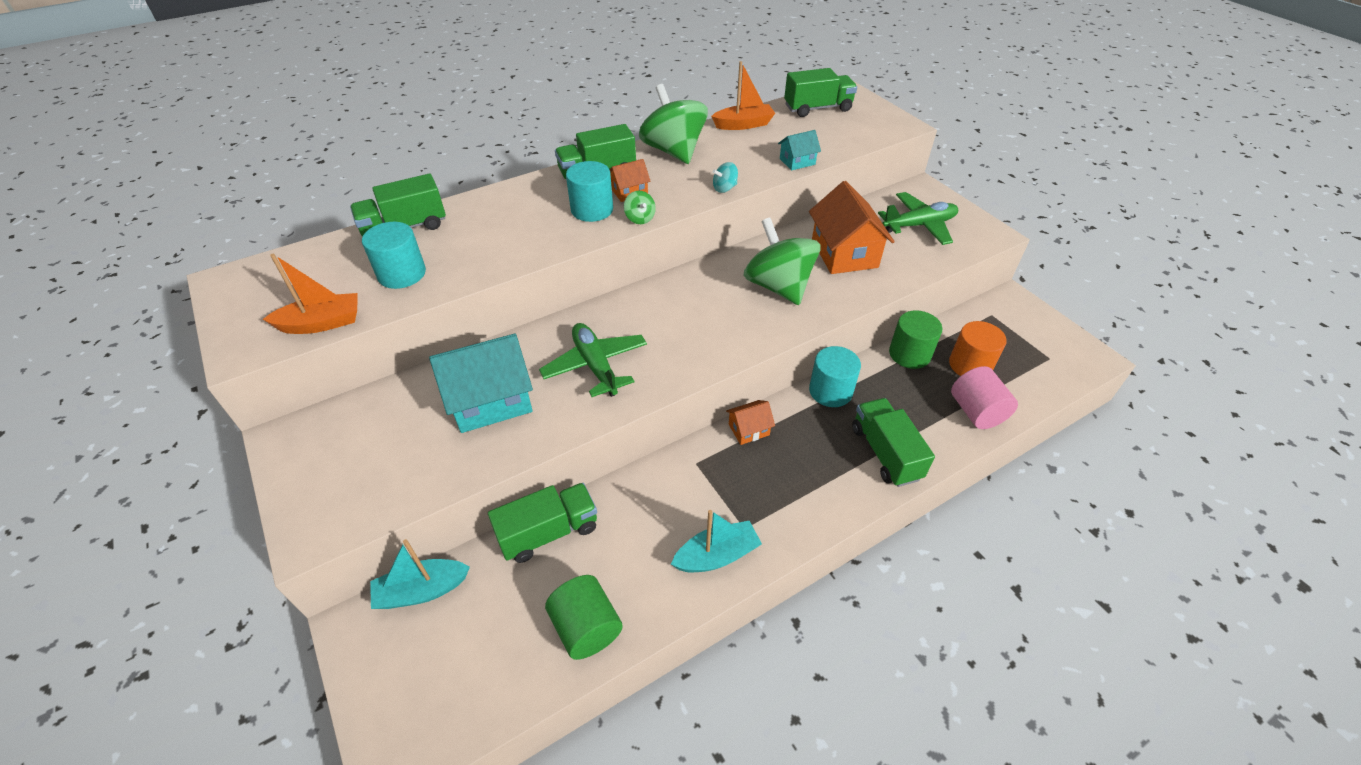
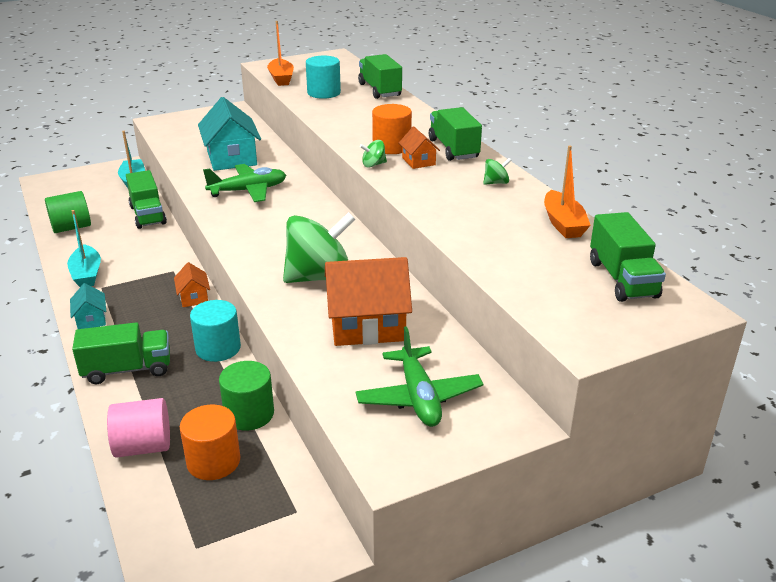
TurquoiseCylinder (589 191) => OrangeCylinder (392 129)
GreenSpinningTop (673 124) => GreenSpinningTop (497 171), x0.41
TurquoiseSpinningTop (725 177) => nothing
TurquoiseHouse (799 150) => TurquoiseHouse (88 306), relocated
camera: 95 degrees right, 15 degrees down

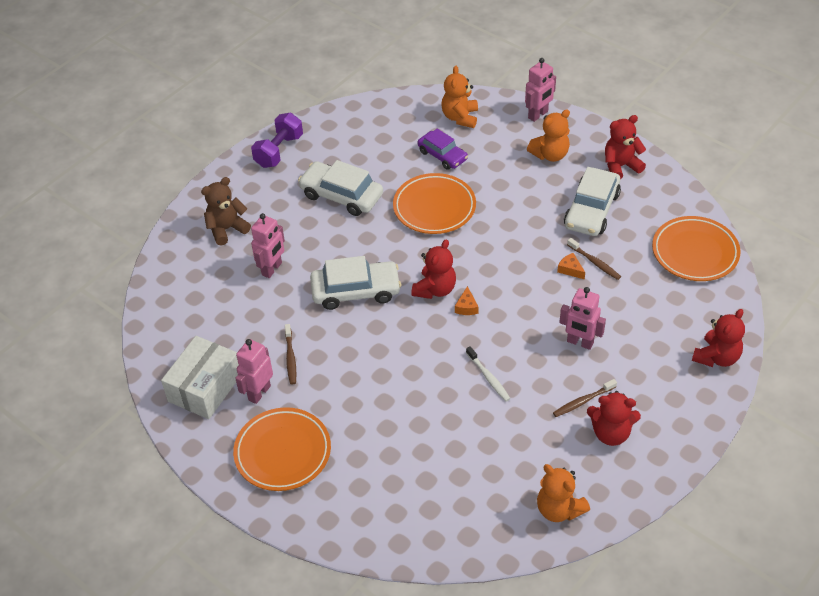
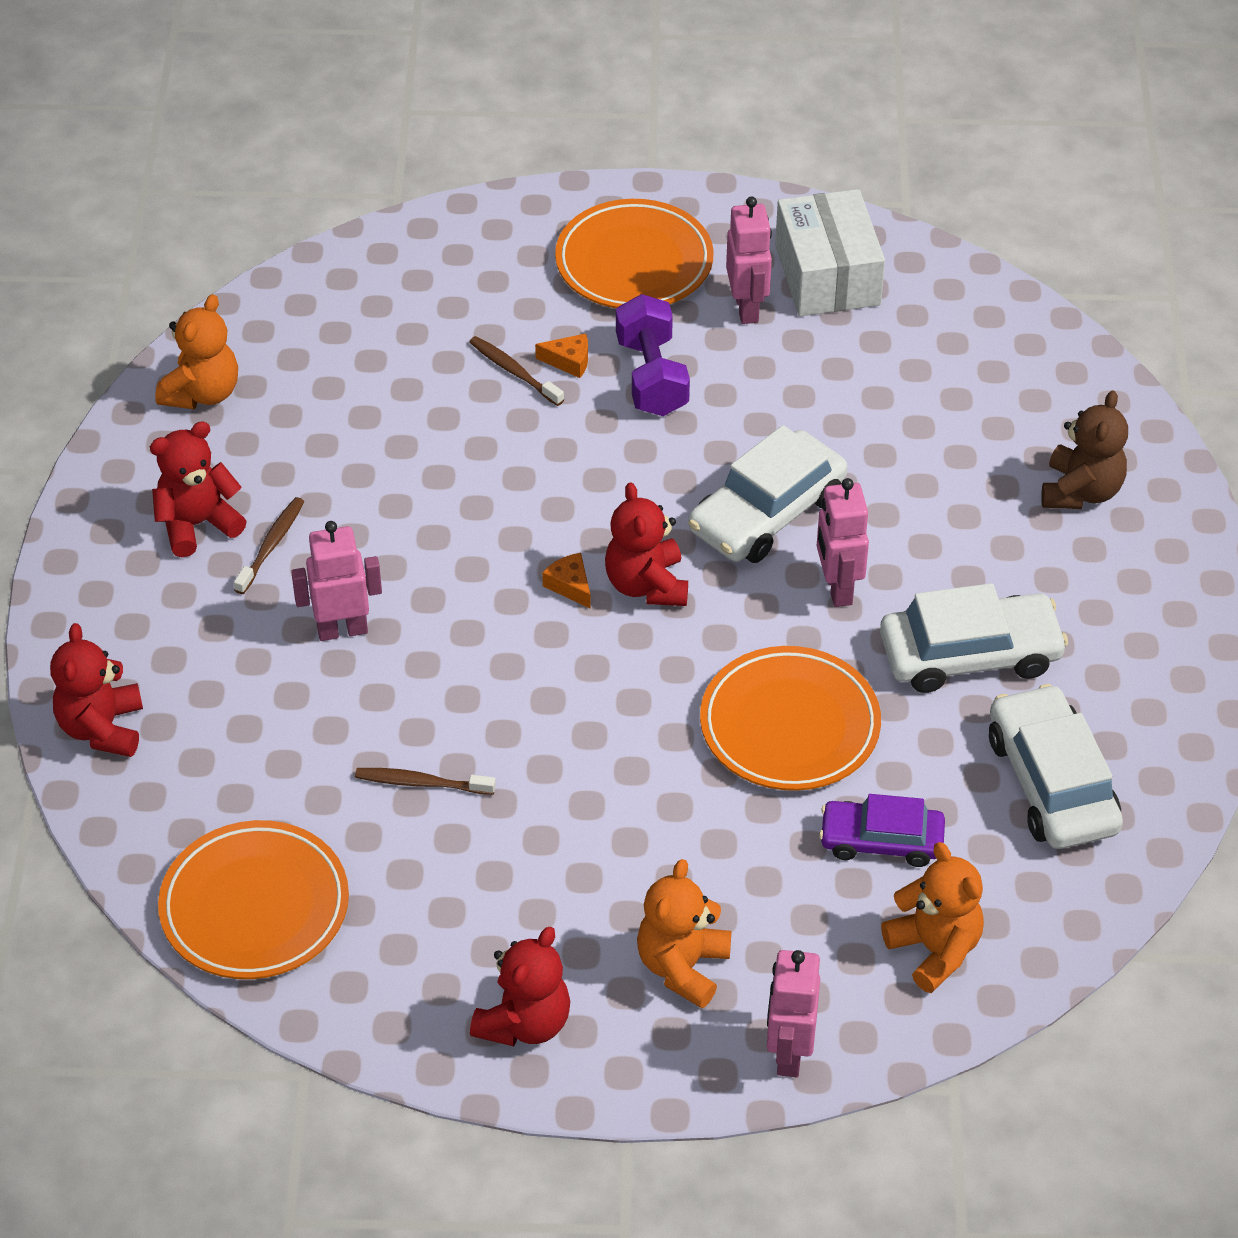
PurpleDumbbell (277 140) => PurpleDumbbell (653 355), relocated
PinkRobot (268 245) => PinkRobot (843 542), relocated
BrownToothbrush (290 354) => BrownToothbrush (516 371), relocated
WhiteToothbrush (488 374) => nothing
OrangeTeddyBear (563 493) => OrangeTeddyBear (196 351), 105 degrees clockwise
OrangeCheese (571 266) => OrangeCheese (561 355), relocated
WhiteCar (592 201) => WhiteCar (1056 766), relocated
camera: 140 degrees right, 0 degrees up

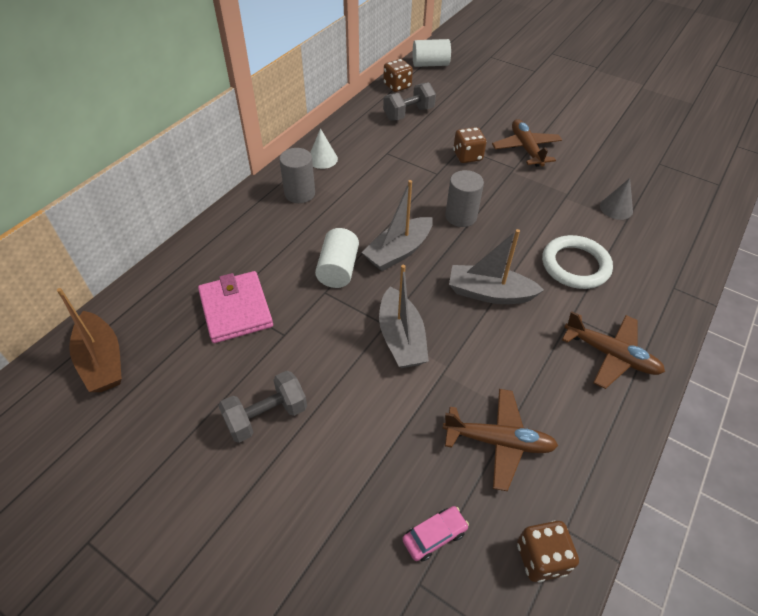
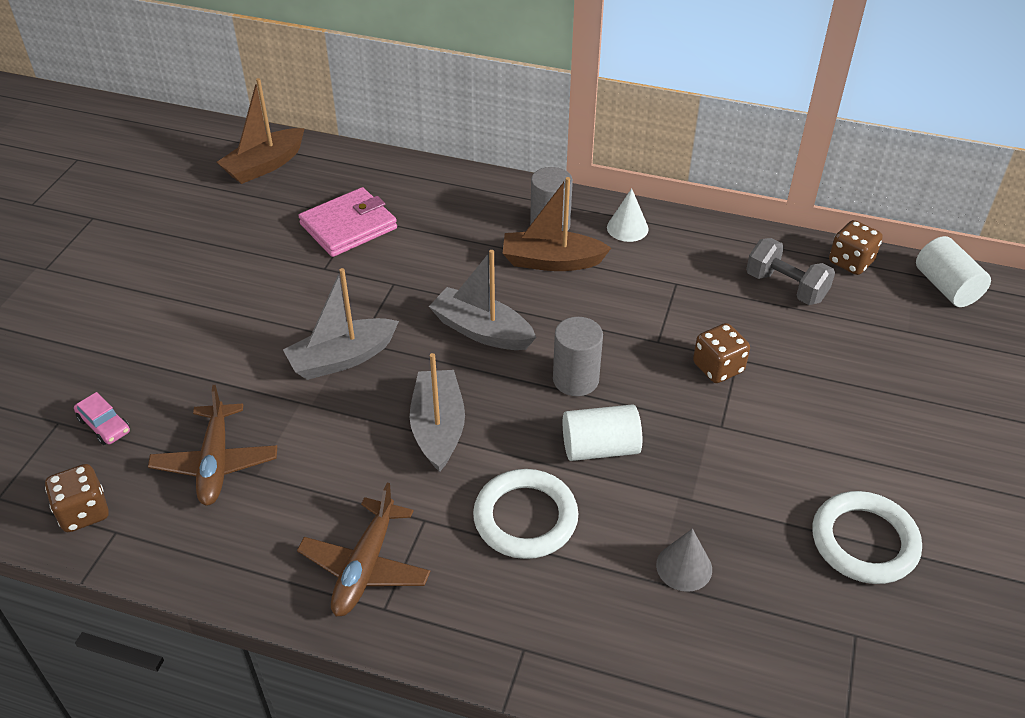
GreyDumbbell (263 407) => nothing
WhiteCylinder (337 258) => WhiteCylinder (602 432), relocated
BrownPlane (527 143) => nothing
nothing => BrownBoat (556 224)
nothing => WhiteRing (867 537)
camera: 75 degrees right, 5 degrees down

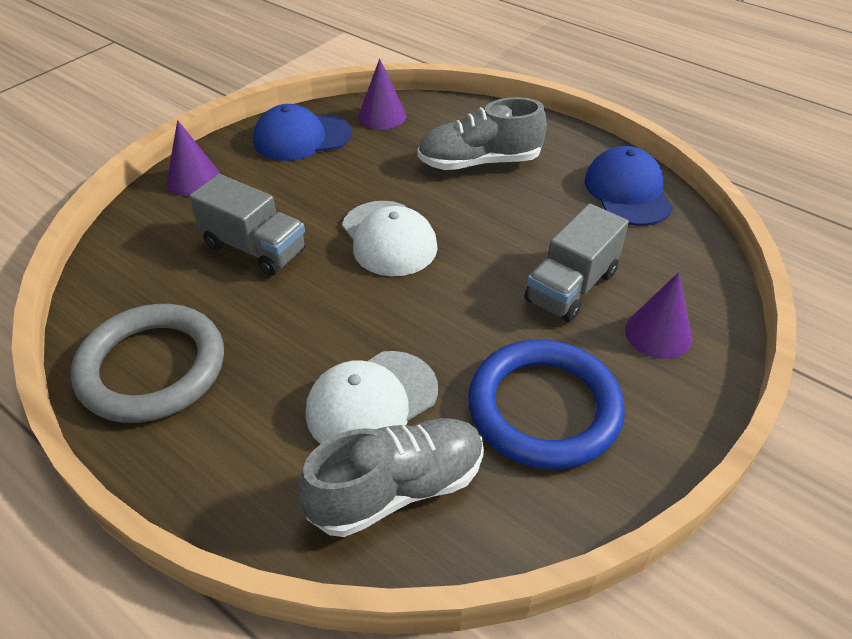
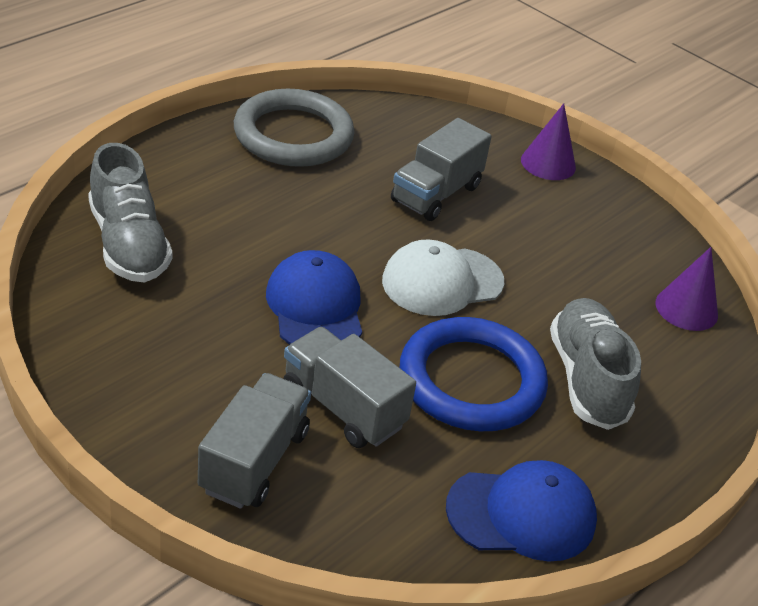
BlueCap (302 132) => BlueCap (314 297), relocated
WhiteCap (372 397) => nothing
BlueRing (546 404) => BlueRing (474 374), relocated
PurpleCone (658 315) => GreyTruck (254 441)
camera: 90 degrees right, 5 degrees down

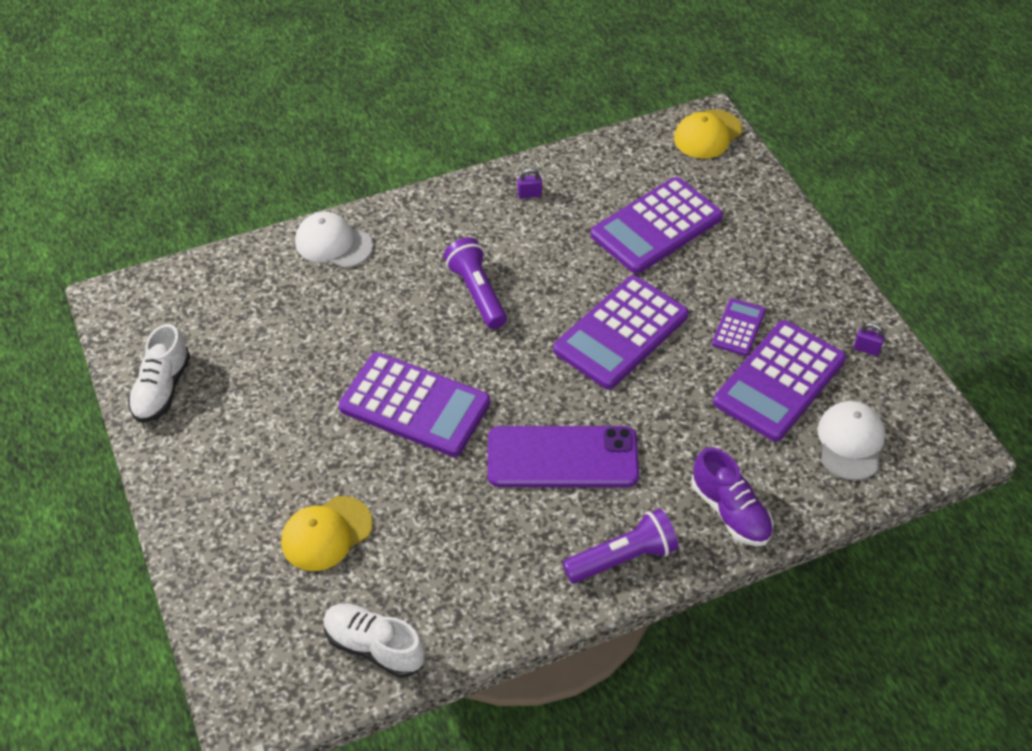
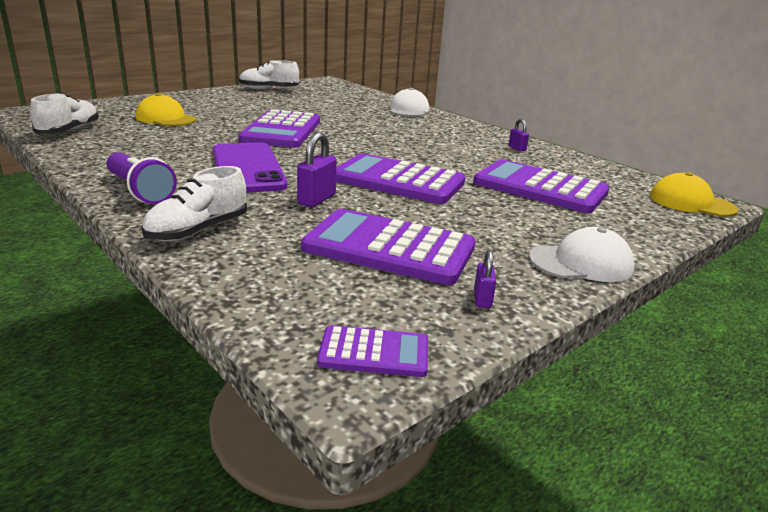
PurpleFlashlight (475 283) => nothing
PurpleShoe (732 496) => WhiteShoe (194 204)
PurpleCalculator (739 327) => PurpleCalculator (372 351), relocated
WhiteCap (851 441) => WhiteCap (582 254), relocated
nothing => PurplePadlock (317 169)
camera: 70 degrees right, 25 degrees down

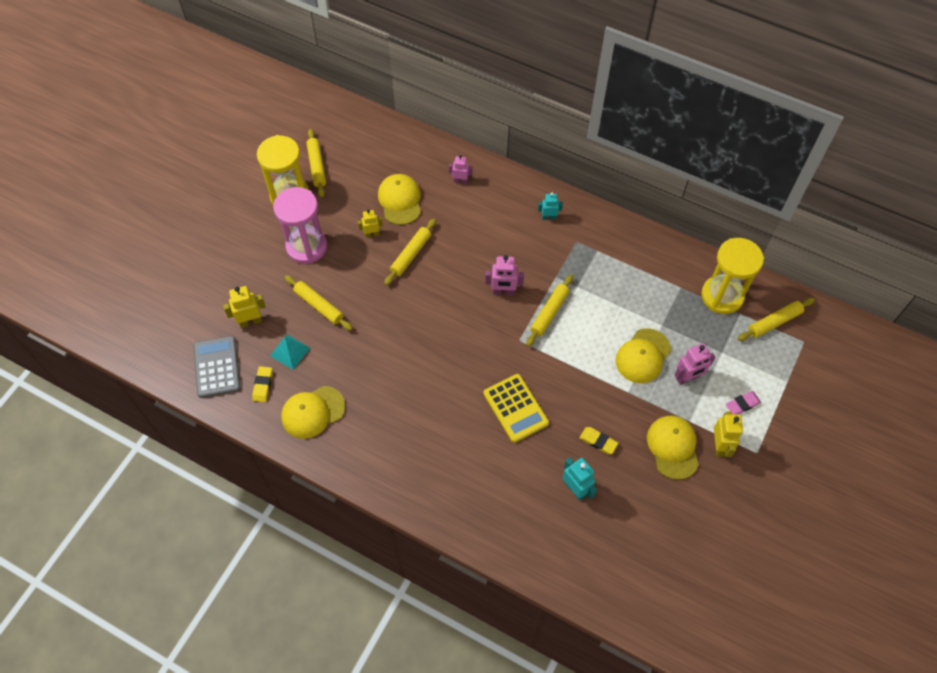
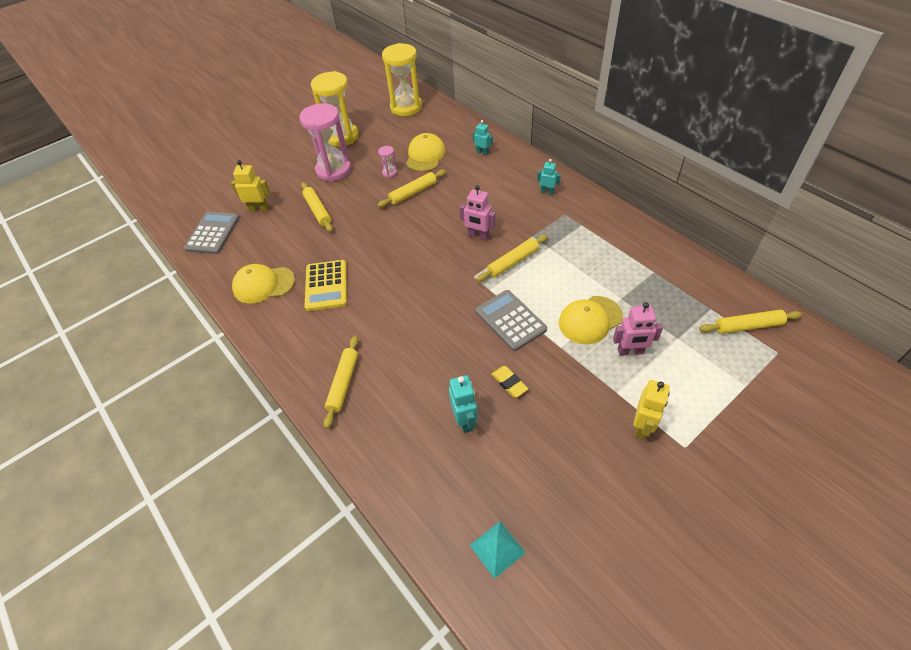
YellowEraser (262 384) => nothing
TurquoisePyramid (290 352) => TurquoisePyramid (498 550), relocated
YellowRollingPin (316 163) => YellowRollingPin (341 382), relocated
YellowRobot (370 223) => PinkHourglass (387 162)
PinkRobot (461 169) => TurquoiseRobot (483 137)
YellowCalculator (516 408) => YellowCalculator (326 285), relocated
YellowCap (673 448) => nothing
YellowHourglass (732 276) => YellowHourglass (402 79), relocated
PinkEraser (743 403) => nothing
nothing => GreyCalculator (511 320)
camera: 25 degrees right, 10 degrees down

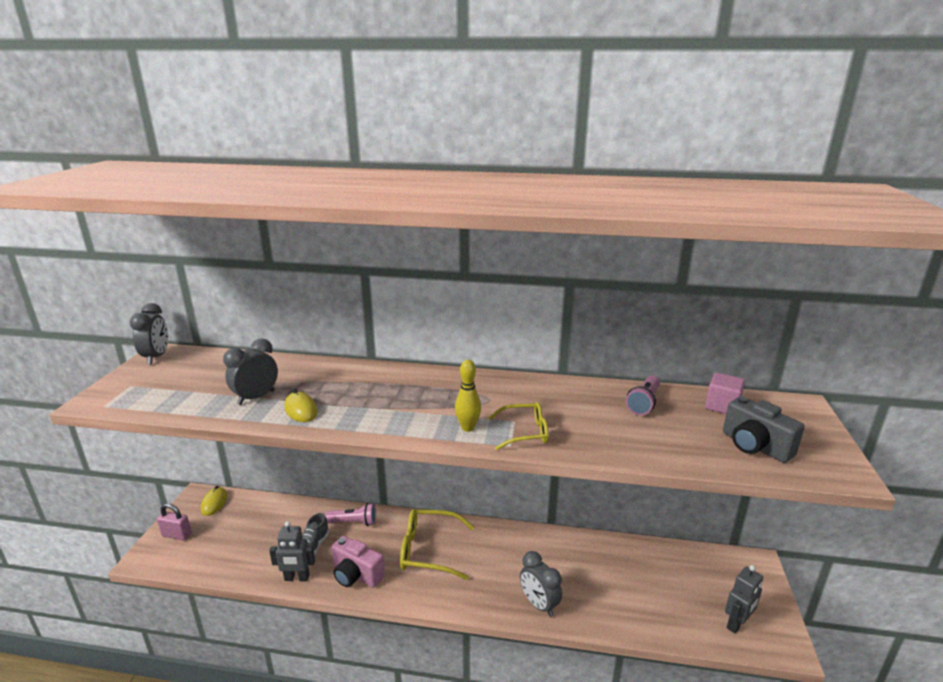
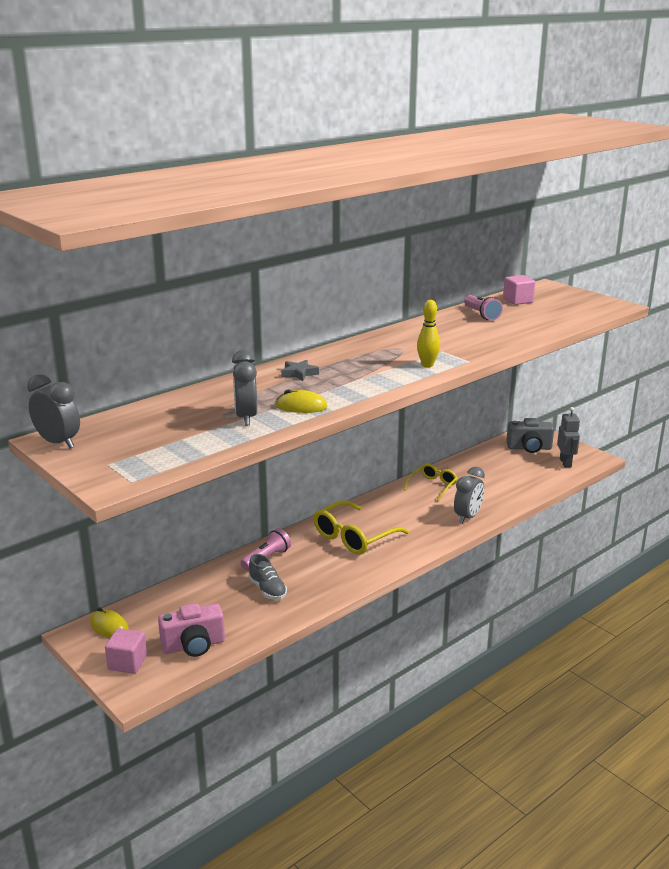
PinkPadlock (174 522) => PinkCube (126 651)
GreyRobot (292 551) => nothing
PinkCamera (358 562) => PinkCamera (191 630), relocated
YellowGlasses (519 426) => YellowGlasses (430 482), relocated
GreyClock (541 584) => GreyClock (469 495), 60 degrees counterclockwise
GreyCamera (764 429) => GreyCamera (530 435), relocated
nothing => GreyStar (300 370)
camera: 50 degrees left, 0 degrees up

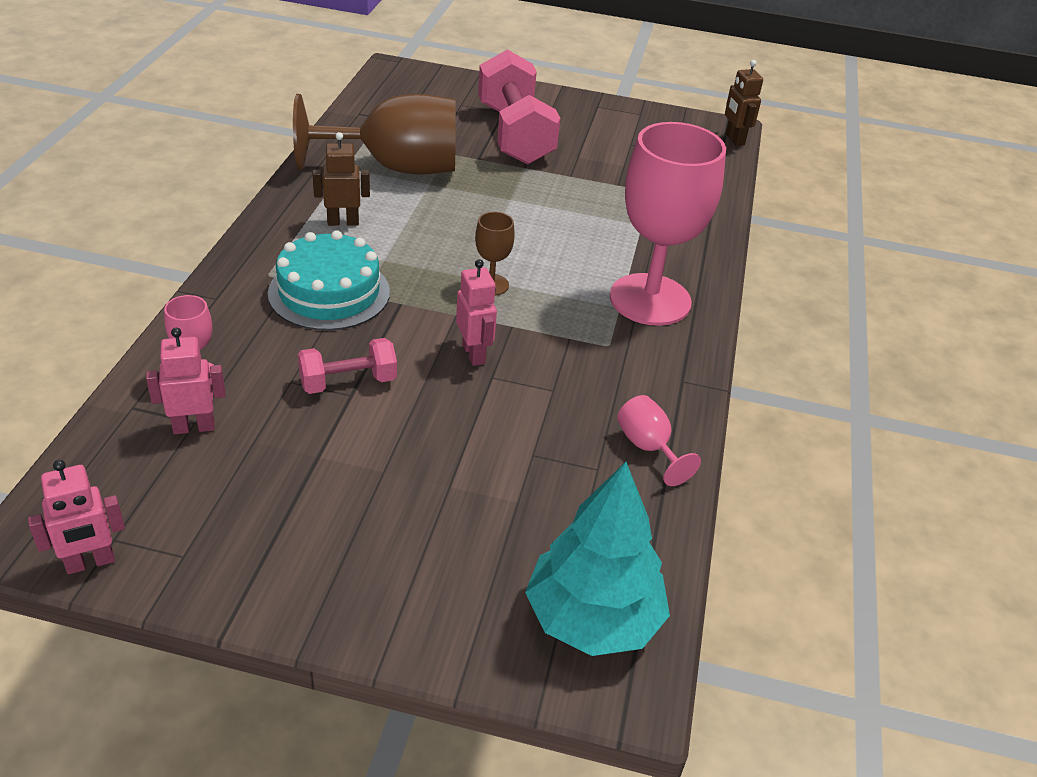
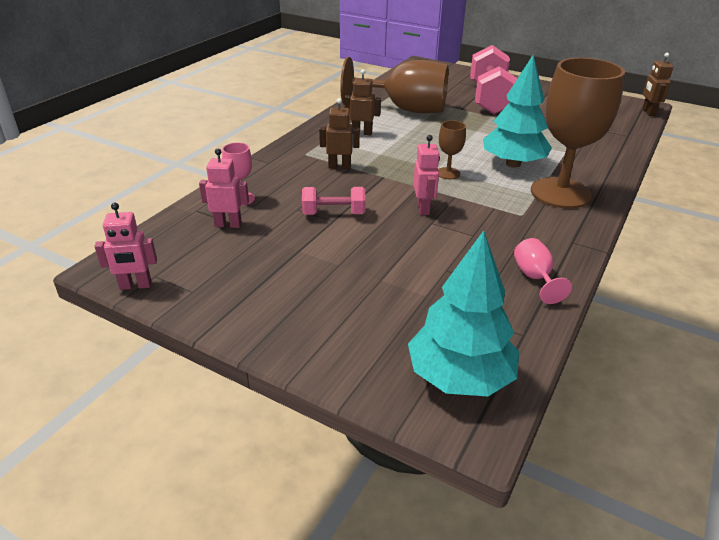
TurquoiseCake (329 280) => BrownRobot (339 133)
PinkGoblet (668 224) => BrownGoblet (578 133)
nothing => TurquoiseTree (517 111)
camera: 20 degrees right, 5 degrees down

